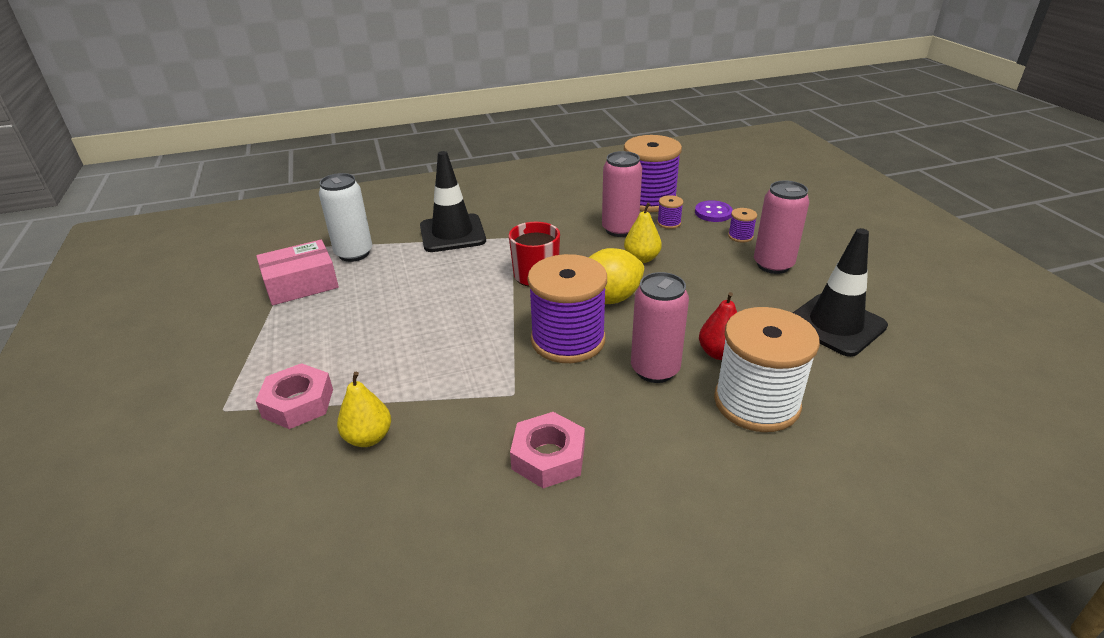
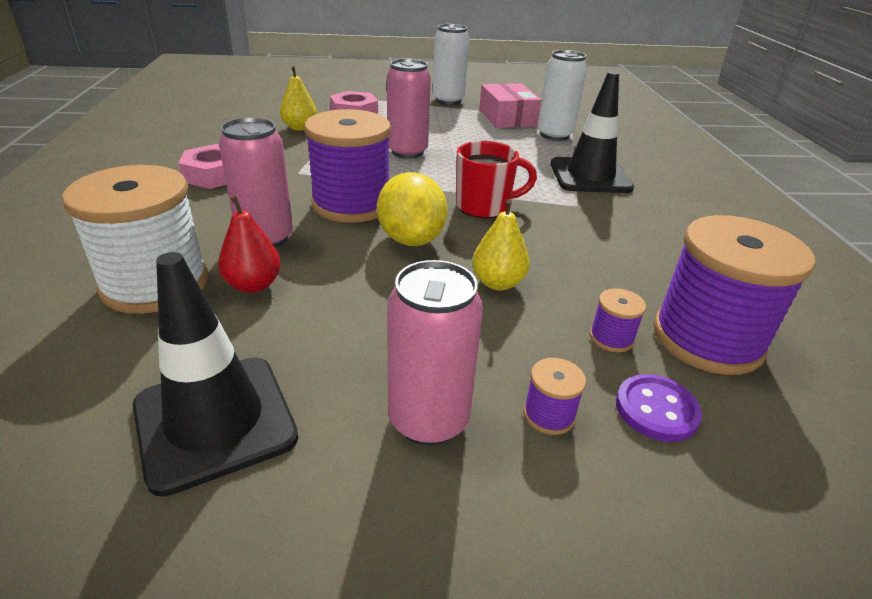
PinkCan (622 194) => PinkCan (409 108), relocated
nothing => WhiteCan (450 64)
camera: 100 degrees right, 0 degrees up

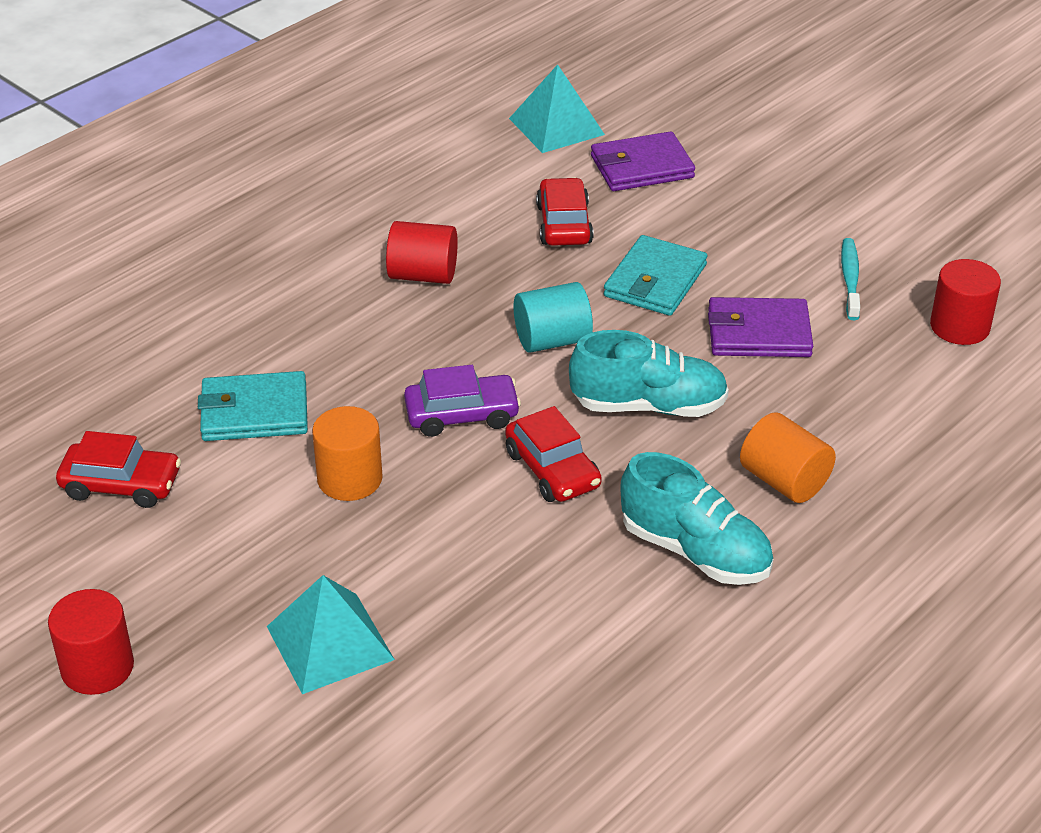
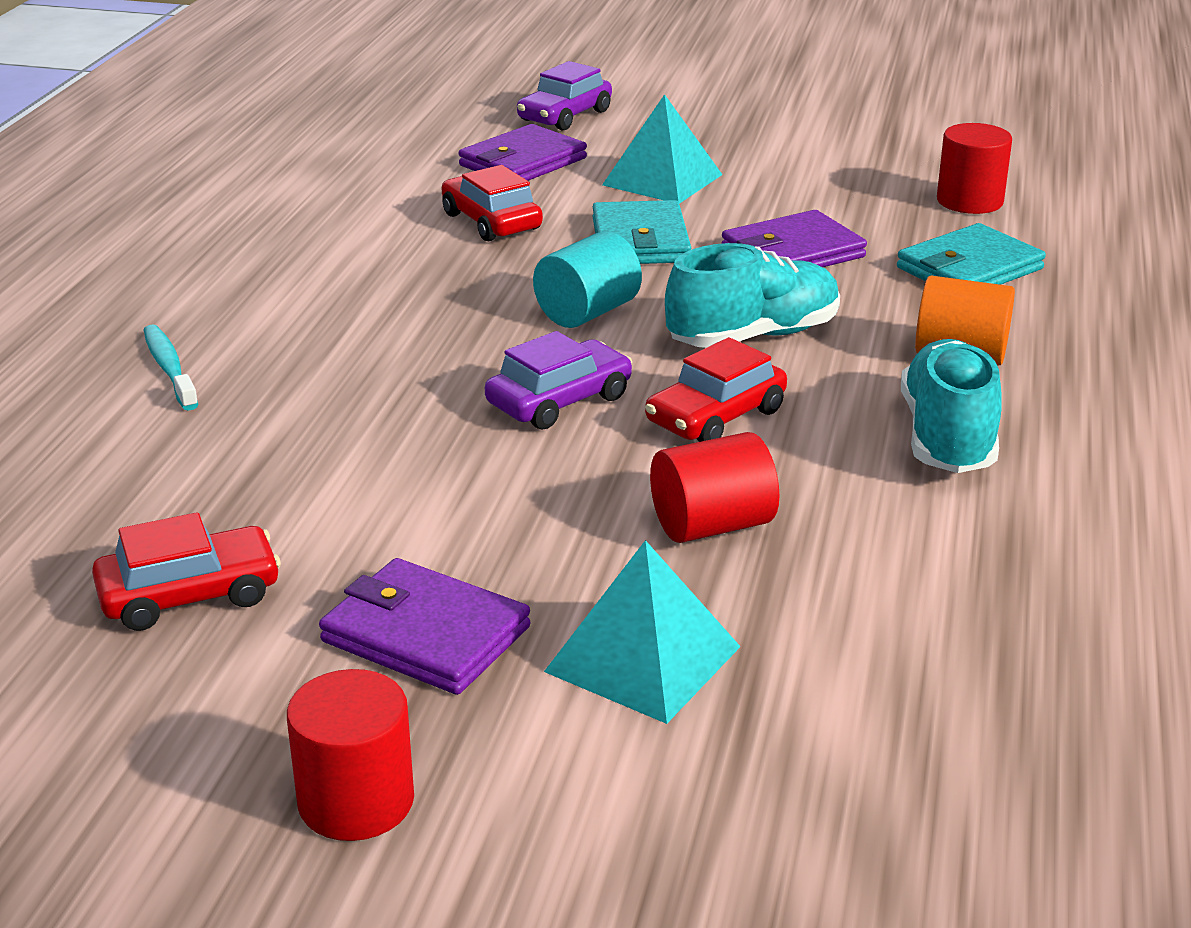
TurquoiseWallet (253 406) => TurquoiseWallet (971 254), relocated
OrangeCylinder (347 453) => nothing
RedCylinder (422 252) => RedCylinder (714 487), relocated
RedCar (553 454) => RedCar (716 389), 105 degrees clockwise
TurquoisePyramid (557 108) => TurquoisePyramid (662 149), relocated
TurquoiseShoe (696 518) => TurquoiseShoe (951 406), 90 degrees counterclockwise
TurquoiseToothbrush (850 279) => TurquoiseToothbrush (171 367), relocated
nothing => PurpleWallet (424 626)
nothing => PurpleCar (564 96)
camera: 30 degrees left, 10 degrees down

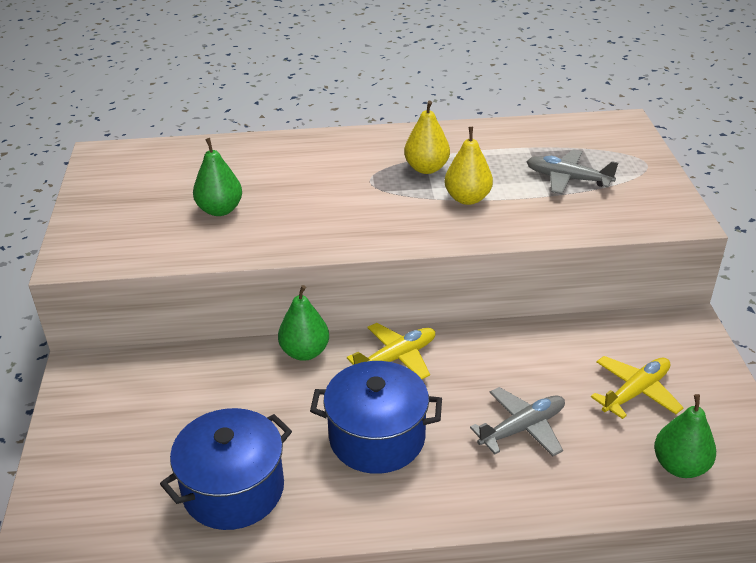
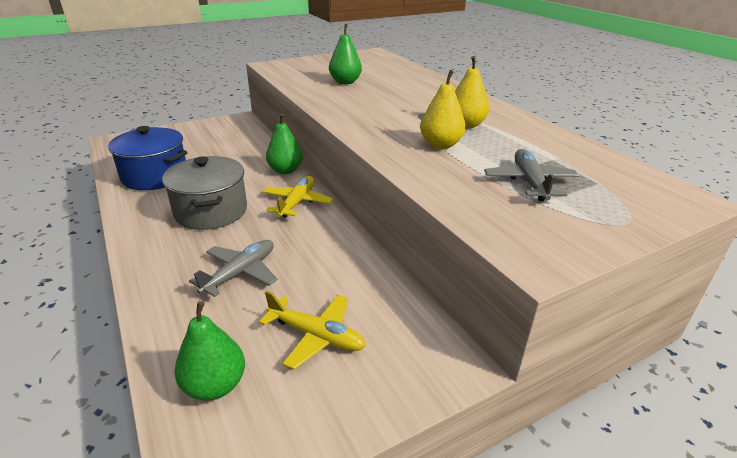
BluePot (376 417) => GreyPot (204 193)
YellowPlane (391 351) => YellowPlane (298 197), 105 degrees counterclockwise
GreyPlane (517 421) => GreyPlane (233 268), 90 degrees counterclockwise
camera: 65 degrees right, 5 degrees down

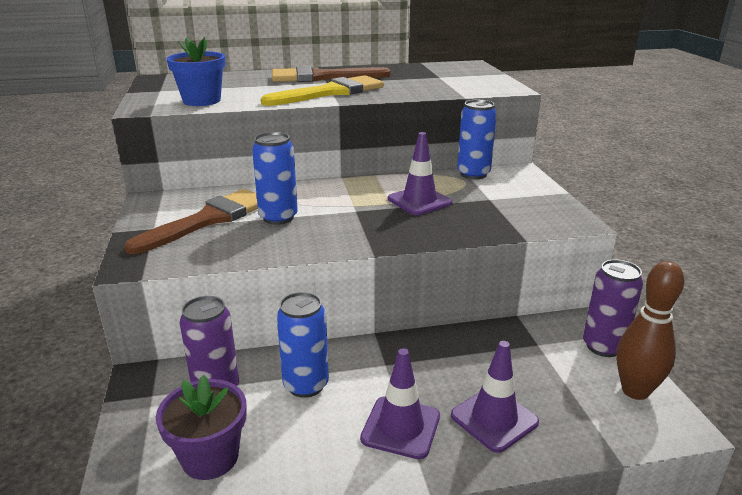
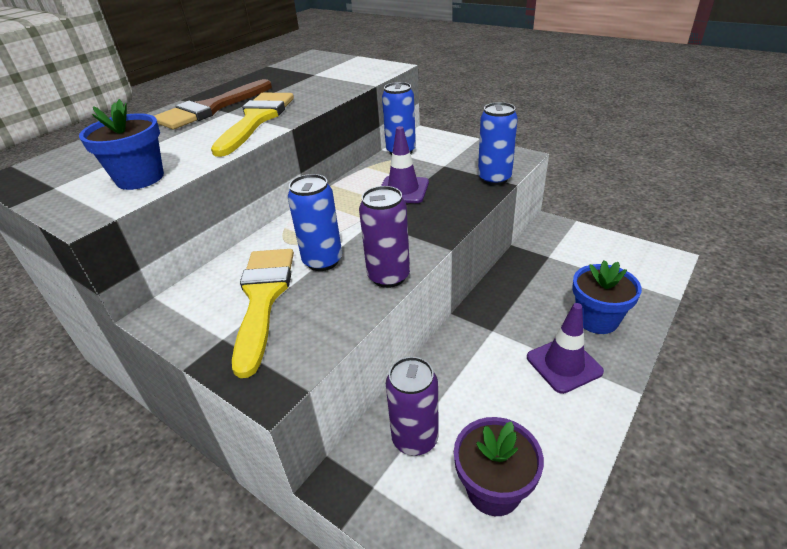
BrownBrush (191 221) => YellowBrush (263 313)
BlueCan (303 345) => BlueCan (498 143), relocated
PurpleTrafficCone (495 397) => BlueFlowerPot (607 297)
PurpleCan (613 308) => PurpleCan (384 237), relocated
BrownBowlingPin (650 330) => nothing
camera: 40 degrees left, 10 degrees up

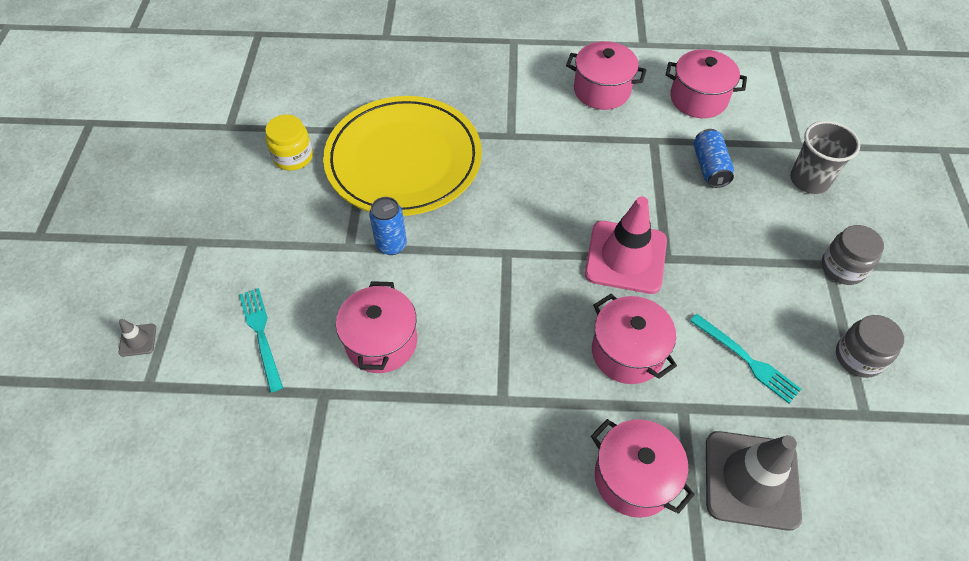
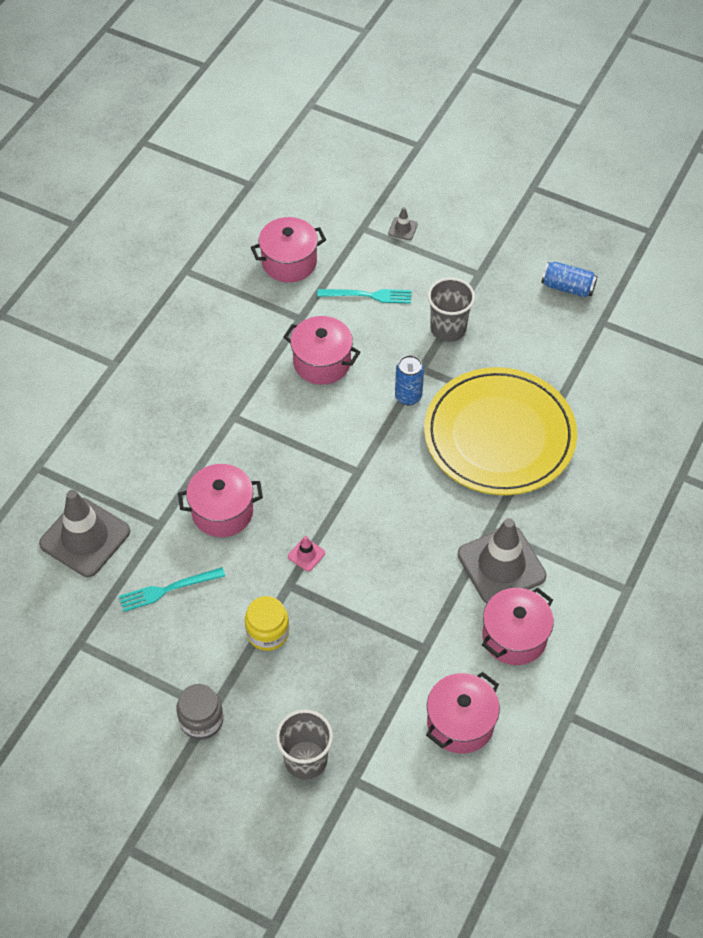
YellowJar (289 143) => YellowJar (267 623), relocated
PinkTrafficCone (626 245) => PinkTrafficCone (306 554), x0.41
PinkPot (643 468) => PinkPot (288 250), relocated
BlueCan (713 158) => BlueCan (569 280), relocated
GreyJar (870 346) => nothing
nothing => GreyCup (451 310)
nothing => GreyTrafficCone (502 560)
camera: 115 degrees right, 0 degrees up

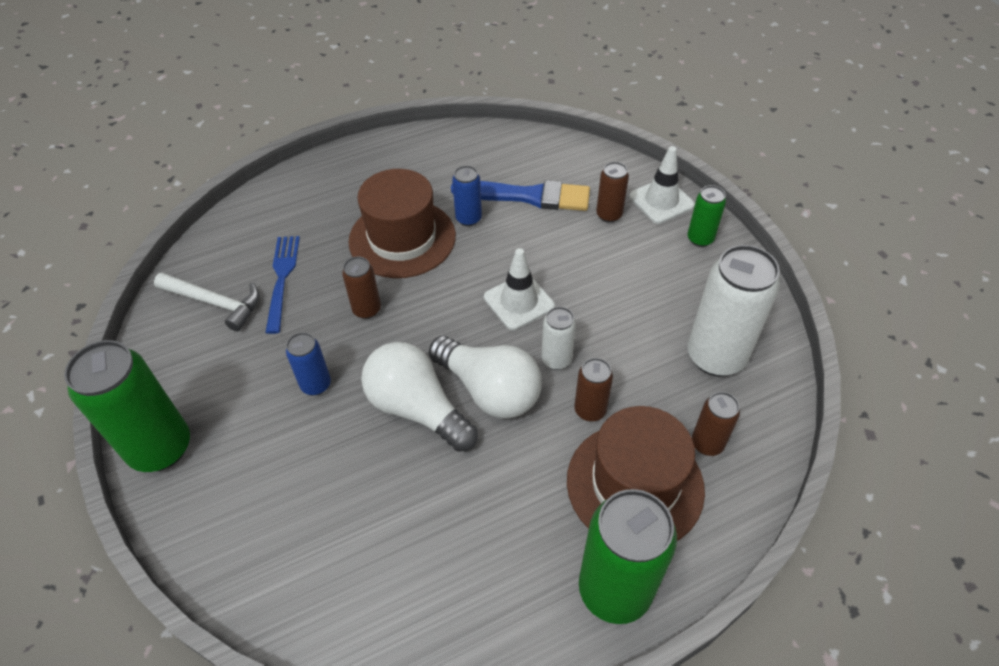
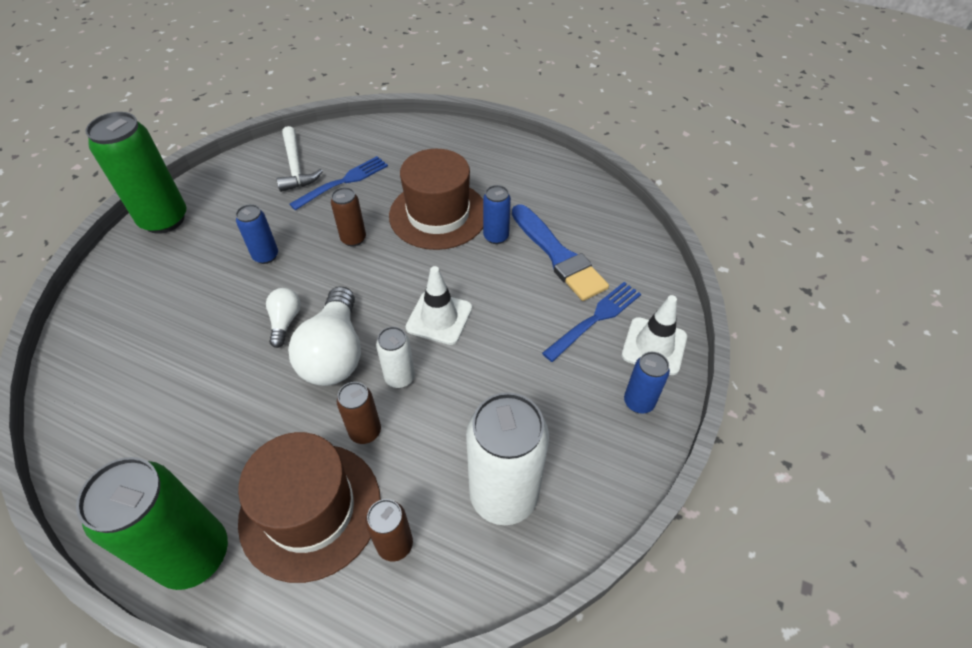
WhiteLightBulb (419 397) => WhiteLightBulb (283 318), x0.51
BrownCan (612 192) => BlueFork (591 322)
GreenCan (707 216) => BlueCan (647 382)
camera: 50 degrees right, 0 degrees up

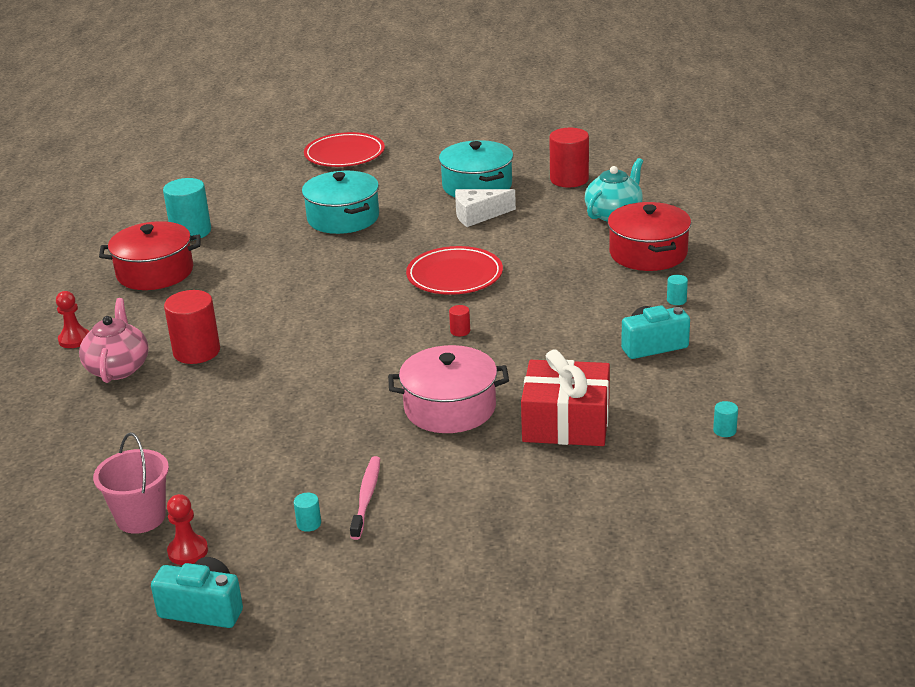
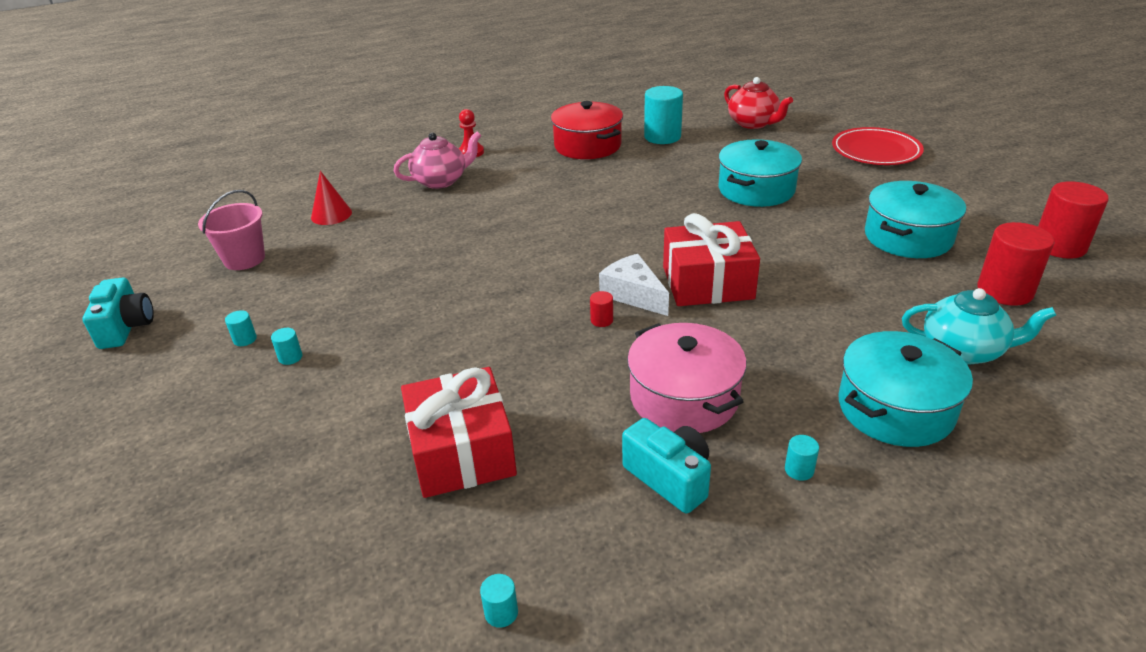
RedCylinder (192 327) => RedCylinder (1073 220), relocated
RedPawn (187 529) => nothing
PinkToothbrush (365 498) => TurquoiseCylinder (287 346)
PinkPot (448 389) => PinkPot (687 378), relocated
RedPlate (454 270) => RedGift (711 259)
WhiteCheese (485 208) => WhiteCheese (634 285), relocated
RedPot (649 236) => TurquoisePot (906 389)
nothing => RedCone (331 198)
nothing => RedTeapot (758 103)
camera: 65 degrees right, 5 degrees up

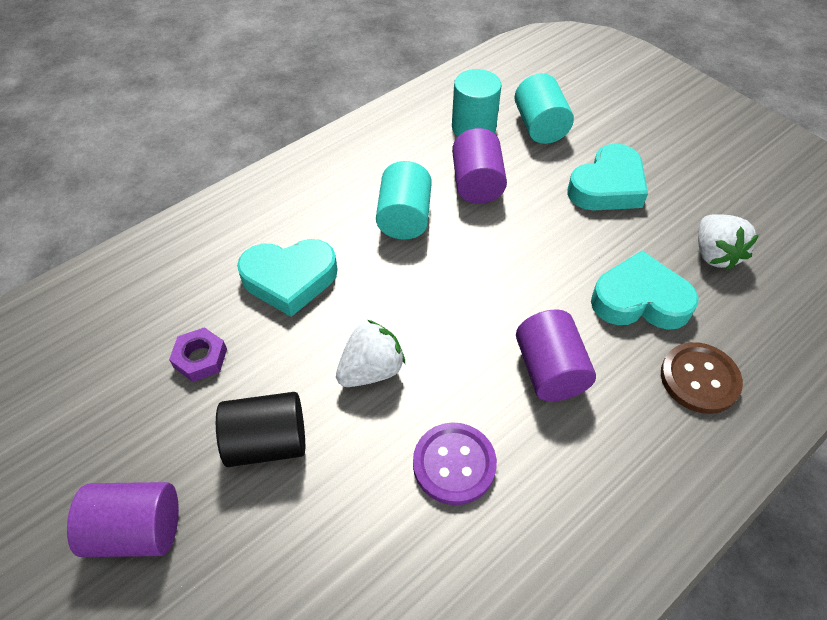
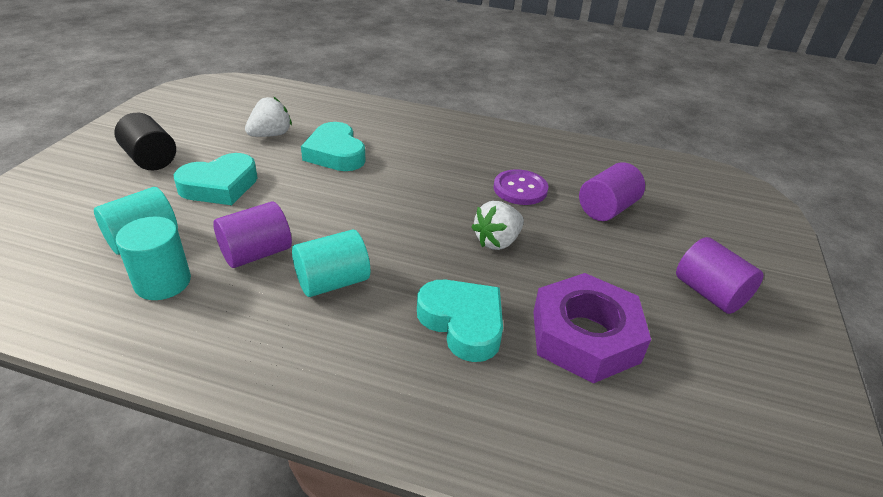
PurpleNut (198 354) => PurpleNut (592 328), x2.22
BlackCylinder (260 429) => BlackCylinder (145 141), relocated
WhiteStrawberry (370 353) => WhiteStrawberry (497 225), 60 degrees counterclockwise
PurpleCylinder (556 355) => PurpleCylinder (612 191), relocated
TurquoiseHeart (607 177) => TurquoiseHeart (216 179), 135 degrees clockwise
BrownButton (702 378) => nothing
camera: 125 degrees left, 15 degrees down

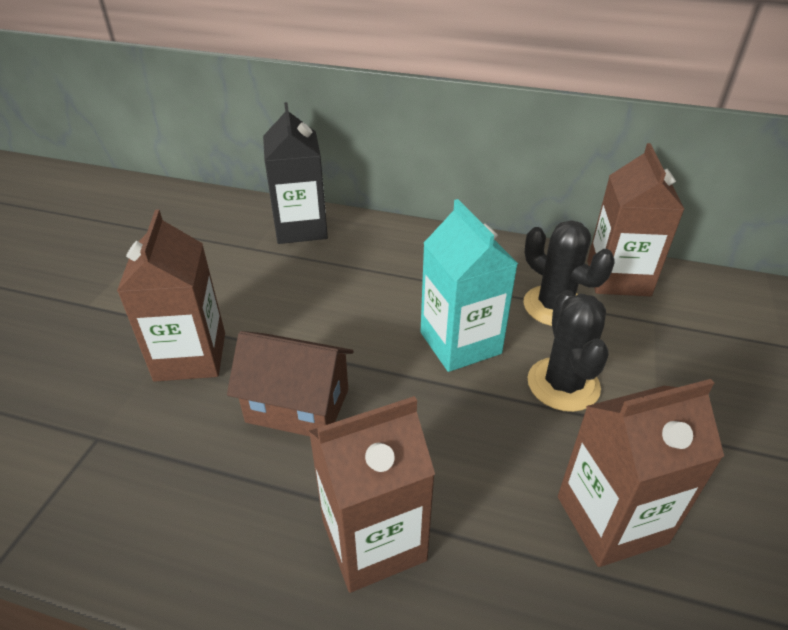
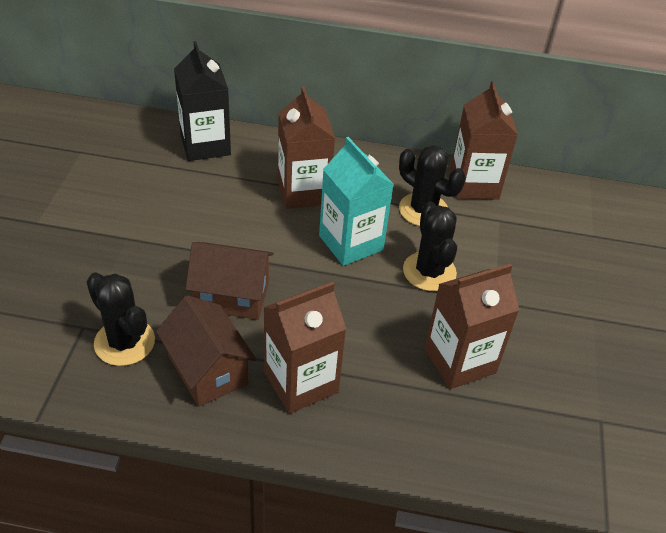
BrownCarton (171 296) => BrownCarton (306 147), relocated
nothing => BlackCactus (121 319)
nothing => BrownHouse (206 351)
camera: 10 degrees left, 5 degrees up

